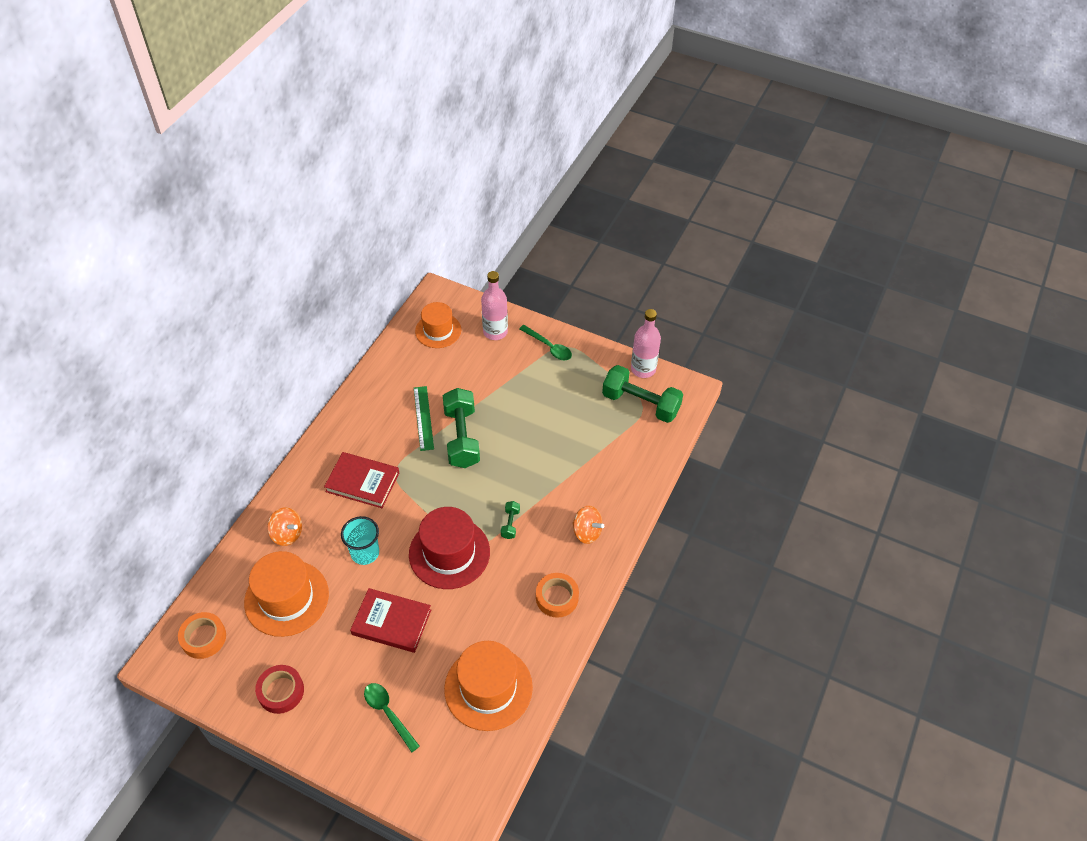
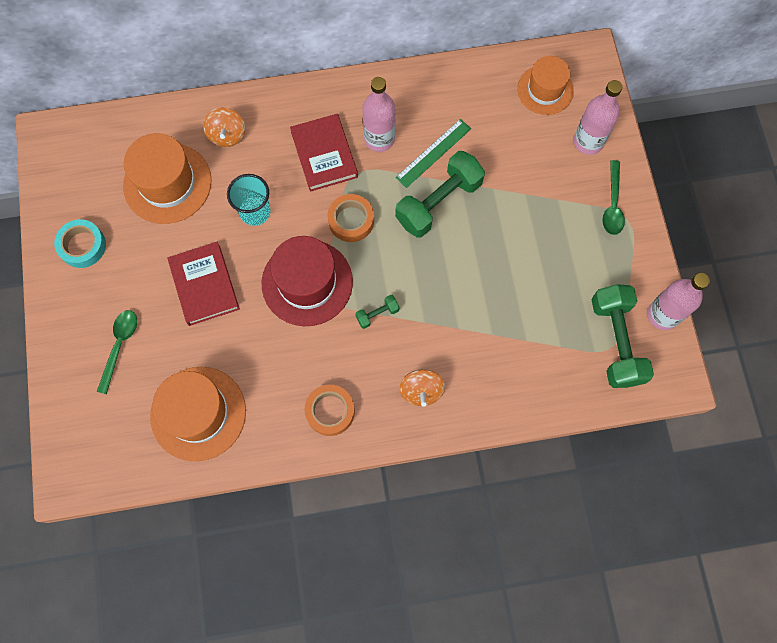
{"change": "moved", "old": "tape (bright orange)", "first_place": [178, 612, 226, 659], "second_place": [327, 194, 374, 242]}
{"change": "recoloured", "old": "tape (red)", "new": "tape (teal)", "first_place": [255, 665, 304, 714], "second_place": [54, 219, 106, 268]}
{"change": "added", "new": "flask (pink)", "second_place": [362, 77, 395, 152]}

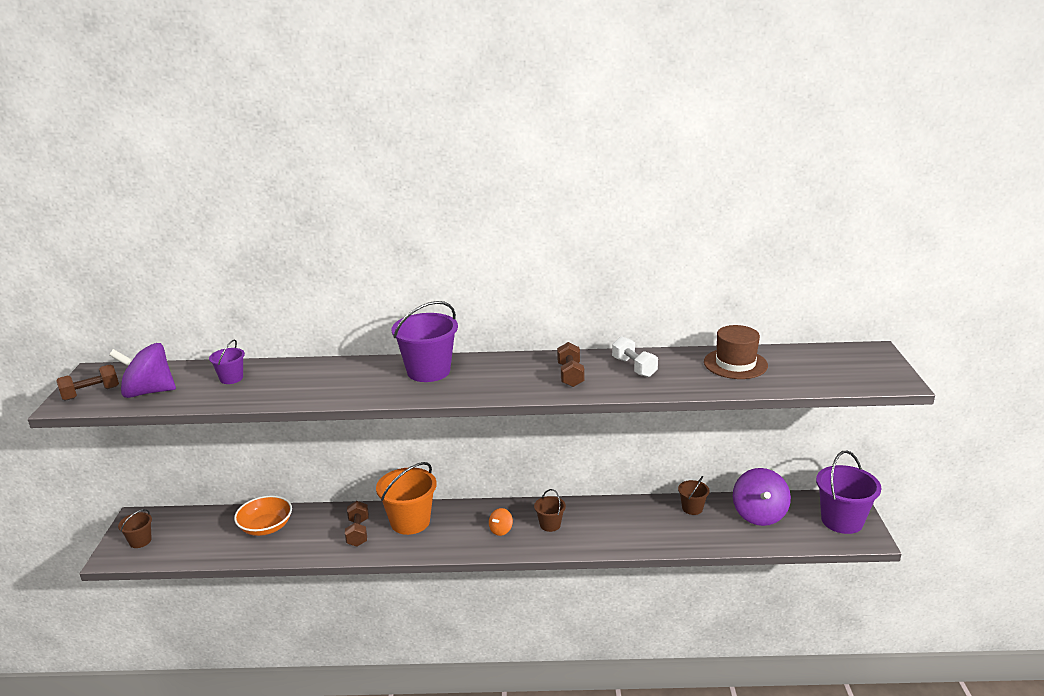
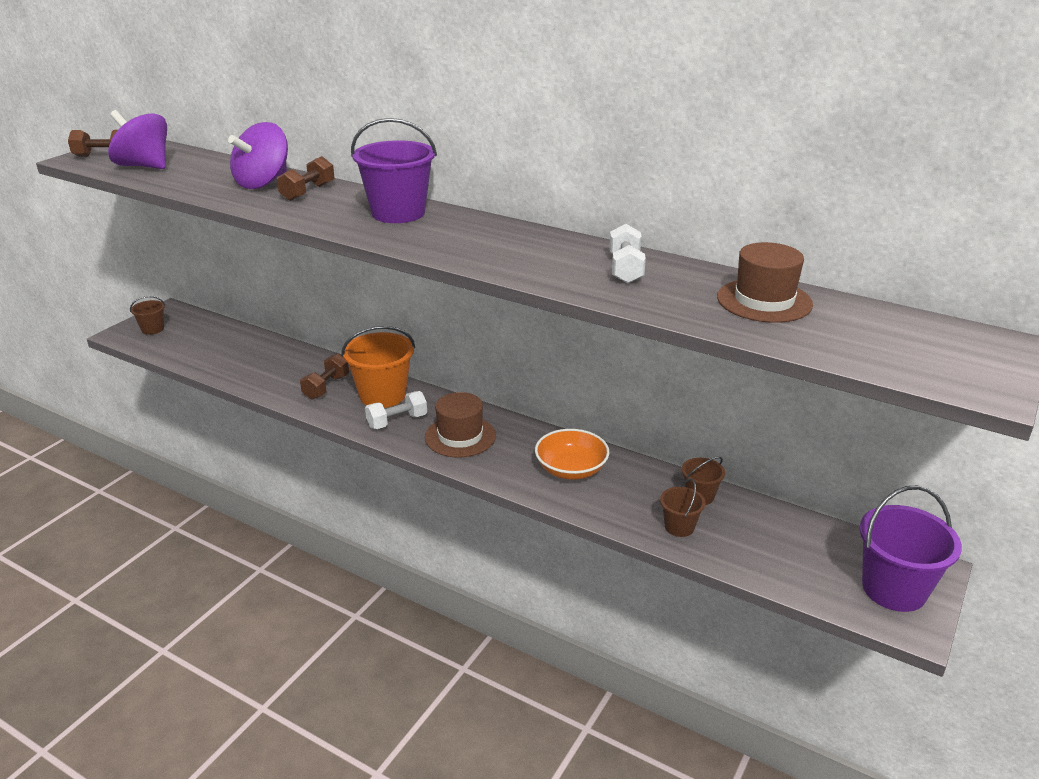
{"change": "removed", "old": "sand bucket (purple)", "first_place": [209, 339, 245, 384]}
{"change": "moved", "old": "free weight (russet)", "first_place": [557, 342, 584, 387], "second_place": [277, 156, 334, 201]}
{"change": "moved", "old": "spinning top (purple)", "first_place": [733, 468, 791, 526], "second_place": [228, 122, 288, 189]}
{"change": "moved", "old": "sand bucket (russet)", "first_place": [534, 489, 566, 532], "second_place": [660, 479, 706, 537]}
{"change": "moved", "old": "bowl (bright orange)", "first_place": [234, 495, 292, 536], "second_place": [535, 429, 610, 480]}
{"change": "replaced", "old": "spinning top (bright orange)", "new": "top hat (russet)", "first_place": [489, 508, 513, 536], "second_place": [425, 392, 496, 457]}
{"change": "added", "new": "free weight (snow-white)", "second_place": [365, 391, 427, 429]}

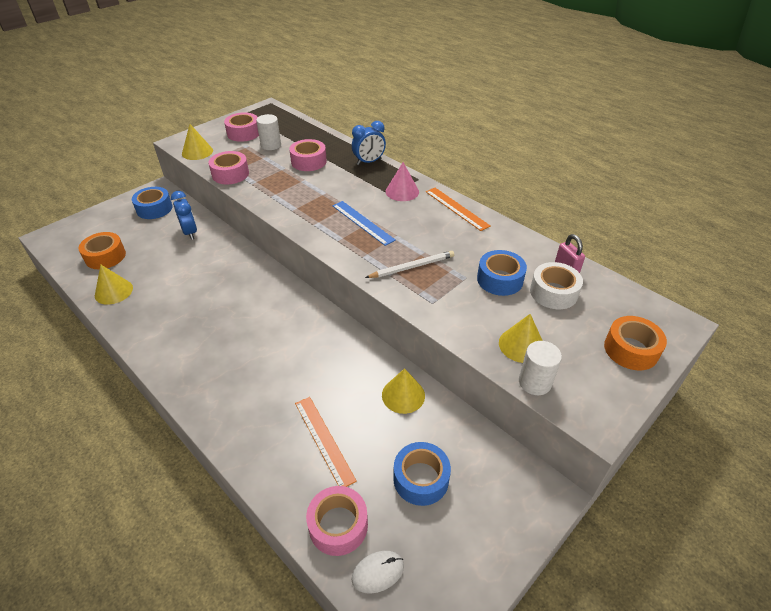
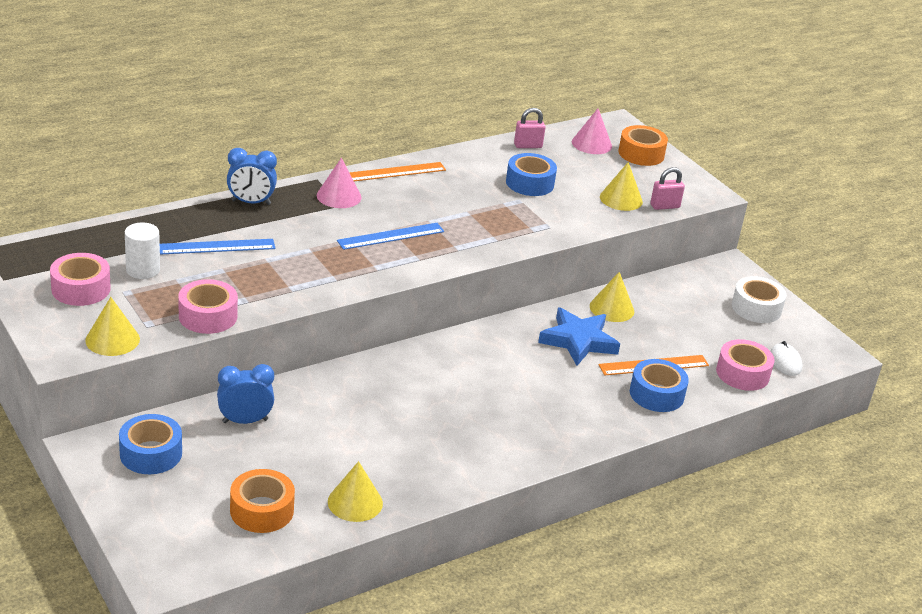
{"change": "turned", "old": "alarm clock (blue)", "first_place": [352, 121, 386, 165], "second_place": [227, 148, 277, 205], "degrees": 105}
{"change": "replaced", "old": "tape (pink)", "new": "straightedge (blue)", "first_place": [289, 139, 327, 171], "second_place": [160, 239, 276, 254]}
{"change": "removed", "old": "lead pencil (snow-white)", "first_place": [365, 251, 454, 278]}
{"change": "moved", "old": "tape (snow-white)", "first_place": [530, 262, 583, 309], "second_place": [732, 276, 786, 323]}
{"change": "replaced", "old": "cylinder (snow-white)", "new": "small lock (pink)", "first_place": [519, 341, 562, 395], "second_place": [650, 167, 685, 210]}
{"change": "moved", "old": "tape (blue)", "first_place": [393, 442, 451, 506], "second_place": [630, 359, 689, 412]}
{"change": "added", "new": "cone (pink)", "second_place": [572, 109, 612, 154]}
{"change": "added", "new": "star shape (blue)", "second_place": [538, 308, 620, 366]}

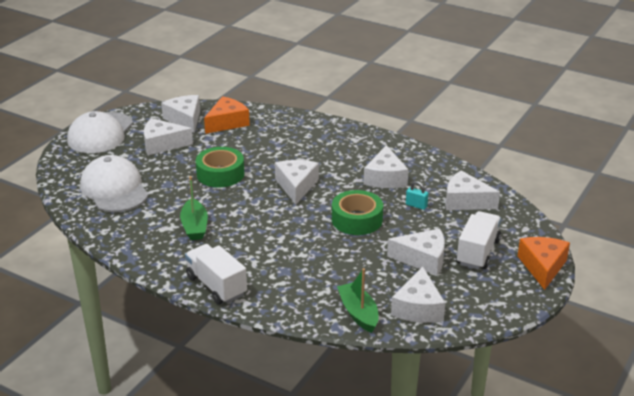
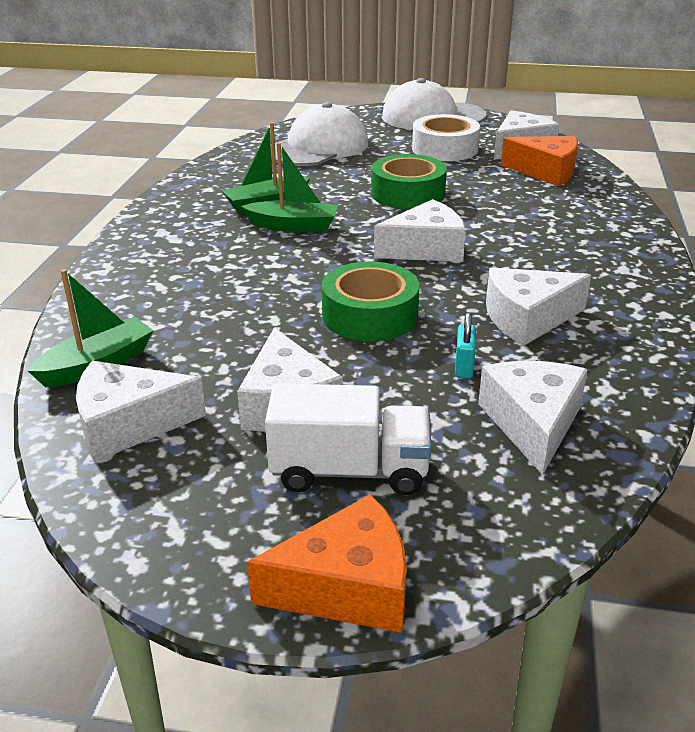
{"change": "replaced", "old": "piece of cheese (snow-white)", "new": "tape (snow-white)", "first_place": [144, 118, 193, 155], "second_place": [412, 114, 480, 161]}
{"change": "removed", "old": "lorry (snow-white)", "first_place": [185, 244, 247, 304]}
{"change": "added", "new": "boat (emerald)", "second_place": [241, 142, 338, 232]}

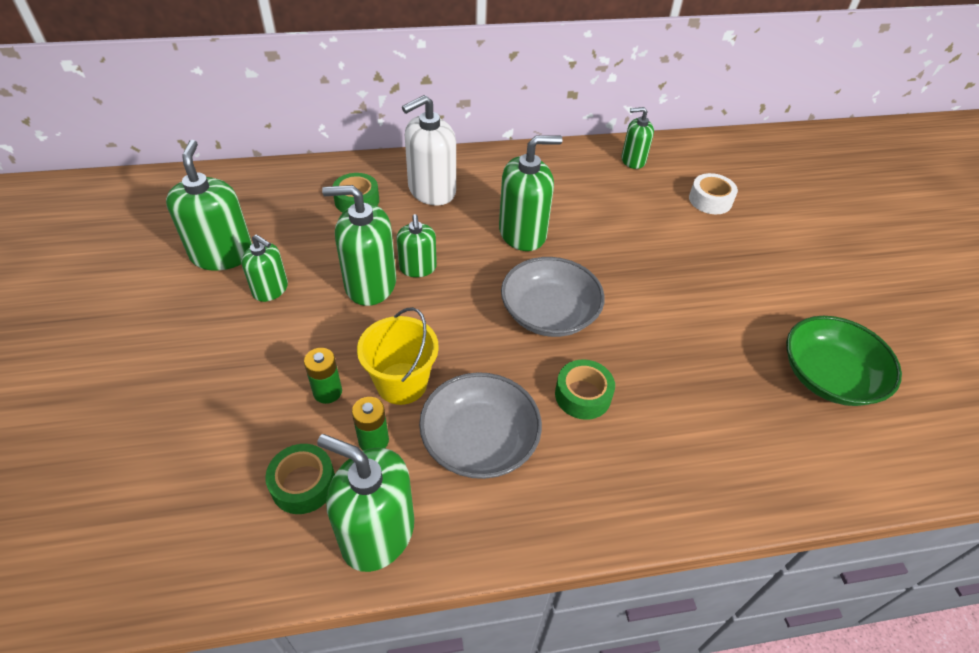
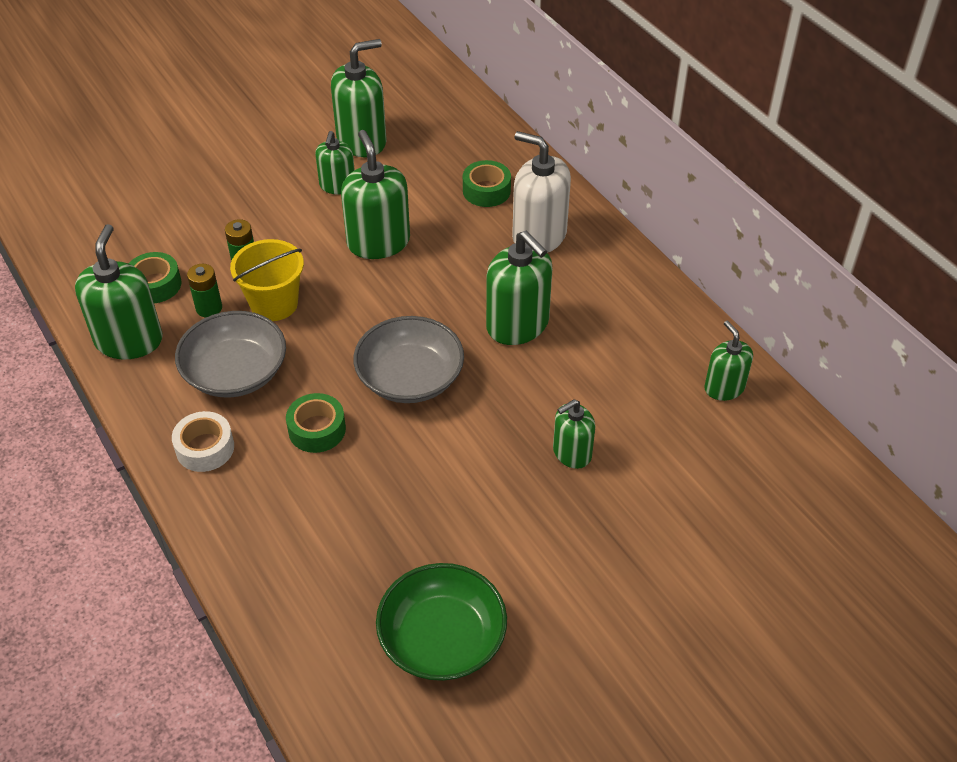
{"change": "moved", "old": "tape (snow-white)", "first_place": [689, 173, 738, 214], "second_place": [172, 411, 234, 472]}
{"change": "moved", "old": "pump bottle (emerald)", "first_place": [397, 214, 437, 277], "second_place": [553, 399, 595, 469]}

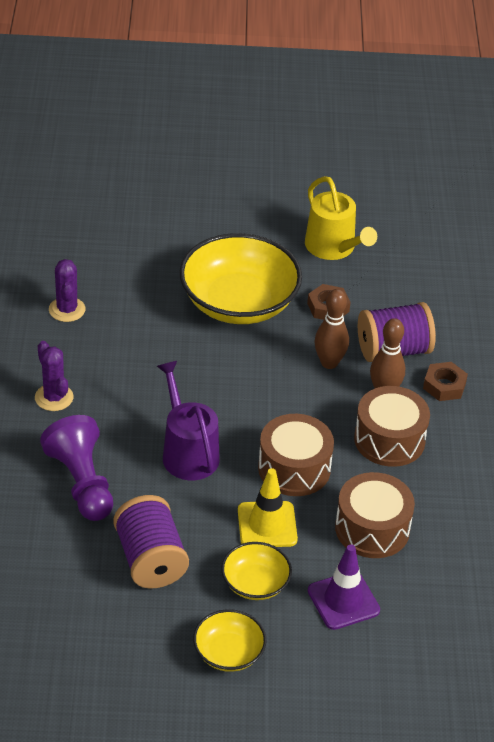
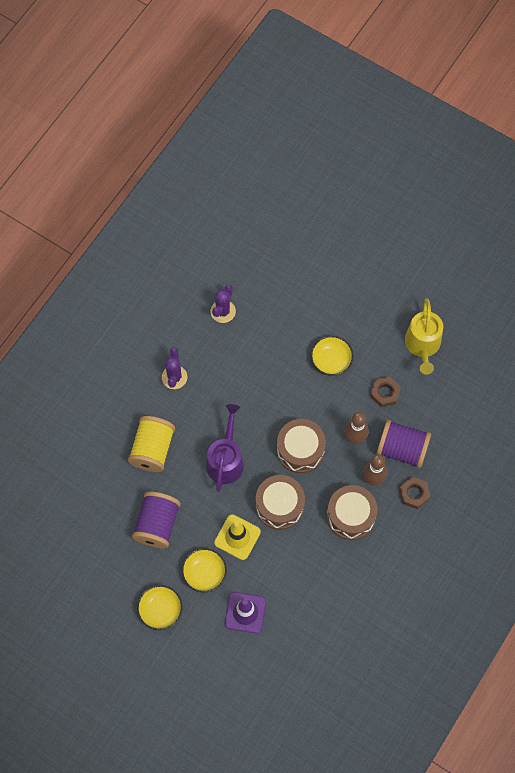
{"change": "resized", "old": "bowl (golden)", "first_place": [179, 233, 302, 324], "second_place": [311, 336, 353, 376], "factor": 0.5}
{"change": "replaced", "old": "pawn (purple)", "new": "reel of thread (golden)", "first_place": [40, 415, 113, 521], "second_place": [128, 416, 175, 472]}
{"change": "moved", "old": "drum (russet)", "first_place": [335, 472, 415, 558], "second_place": [277, 419, 326, 473]}

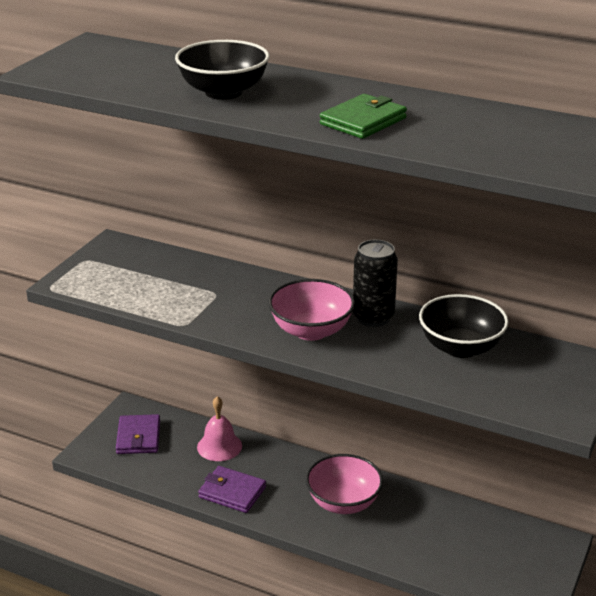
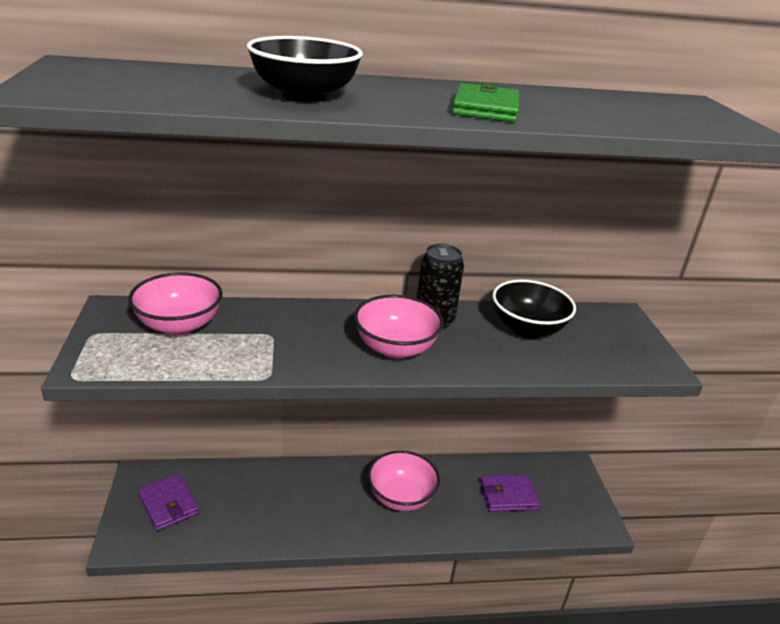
{"change": "removed", "old": "hand bell (pink)", "first_place": [197, 396, 242, 461]}
{"change": "moved", "old": "wallet (purple)", "first_place": [198, 466, 266, 513], "second_place": [480, 475, 540, 512]}
{"change": "added", "new": "bowl (pink)", "second_place": [128, 272, 223, 335]}

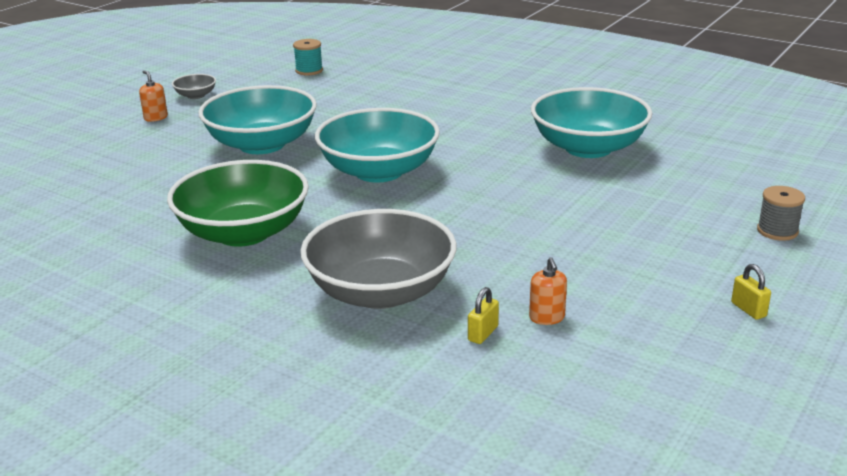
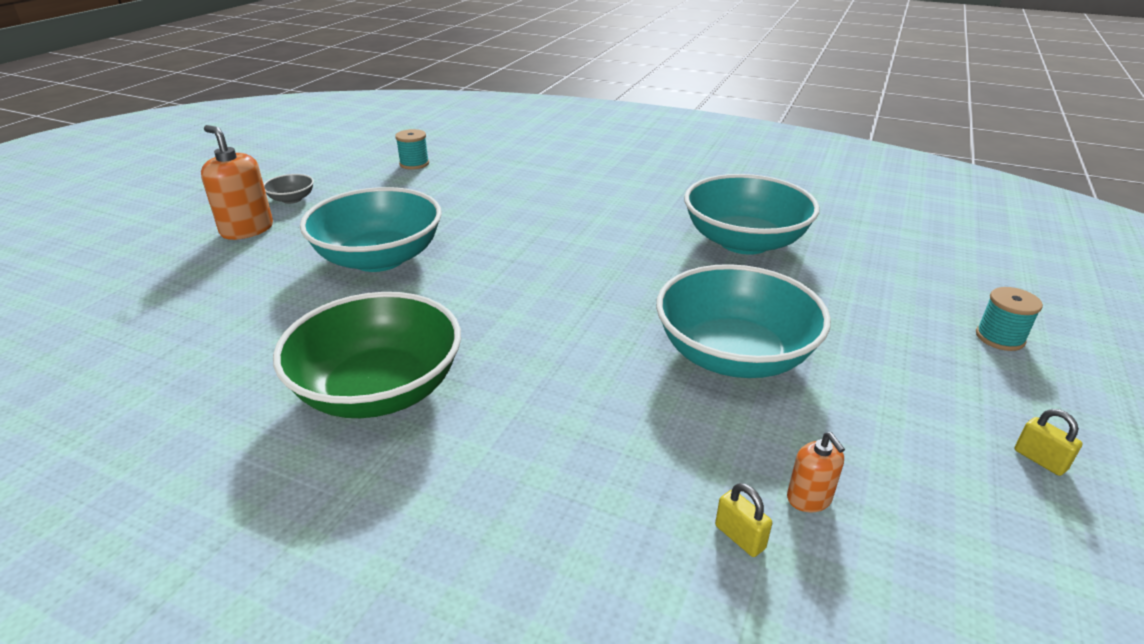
{"change": "resized", "old": "pump bottle (bright orange)", "first_place": [139, 70, 168, 122], "second_place": [201, 125, 273, 240], "factor": 1.87}
{"change": "moved", "old": "bowl (teal)", "first_place": [315, 108, 440, 183], "second_place": [656, 264, 831, 378]}
{"change": "recoloured", "old": "reel of thread (ash-grey)", "new": "reel of thread (teal)", "first_place": [757, 186, 805, 241], "second_place": [976, 287, 1043, 351]}
{"change": "removed", "old": "bowl (ash-grey)", "first_place": [300, 209, 457, 309]}
{"change": "turned", "old": "small lock (golden)", "first_place": [468, 287, 499, 344], "second_place": [715, 483, 772, 557], "degrees": -60}

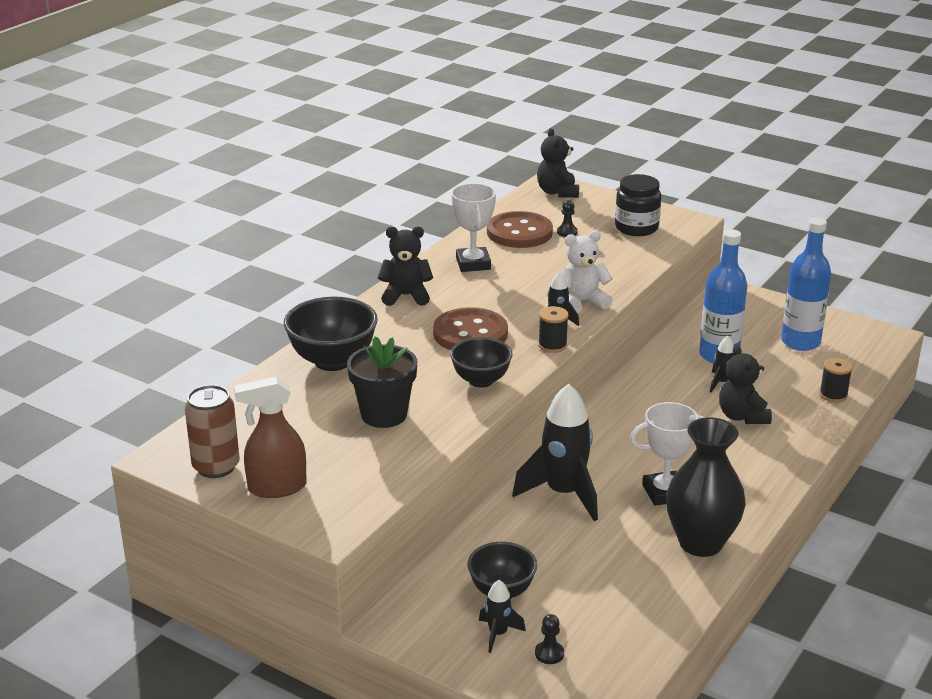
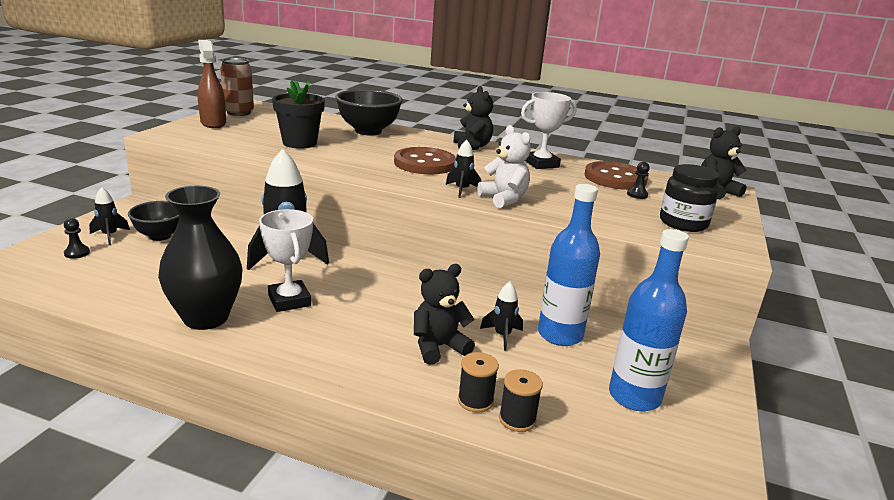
{"change": "moved", "old": "reel of thread (jet-black)", "first_place": [538, 306, 569, 353], "second_place": [458, 352, 499, 413]}
{"change": "removed", "old": "bowl (jet-black)", "first_place": [450, 337, 513, 388]}

